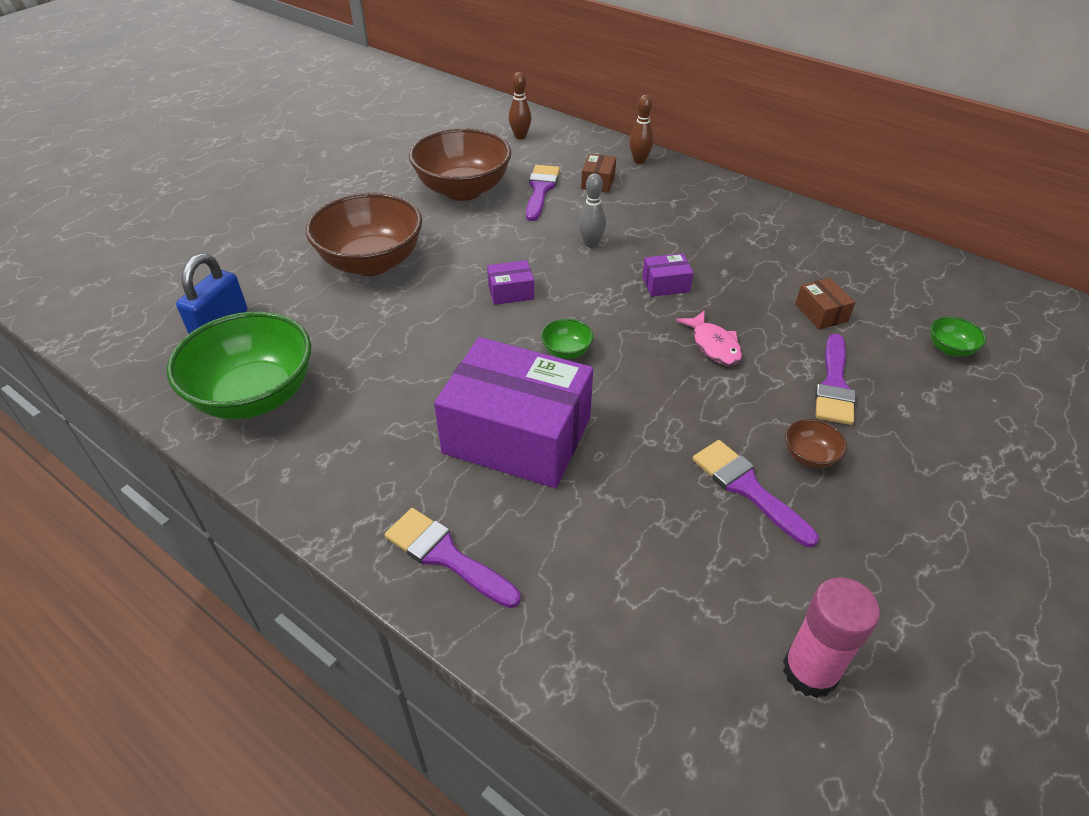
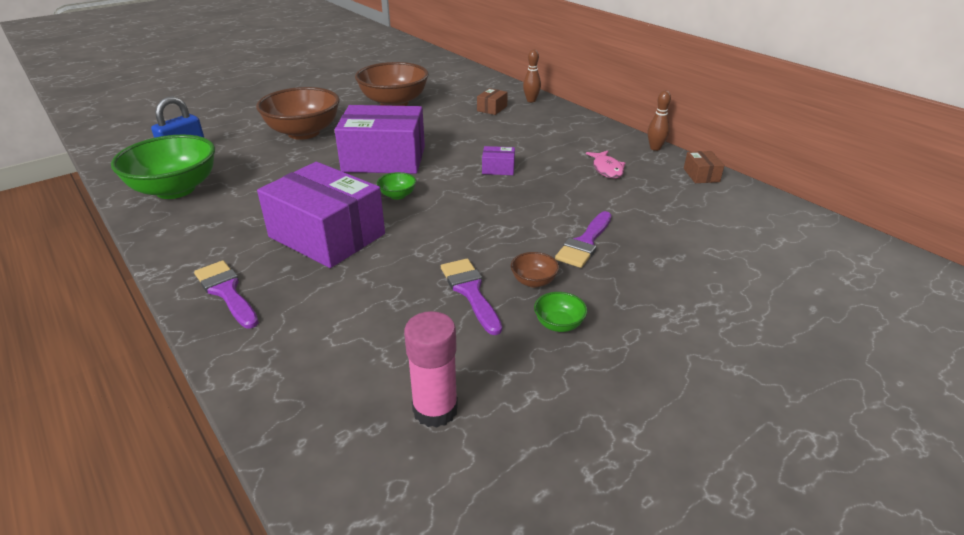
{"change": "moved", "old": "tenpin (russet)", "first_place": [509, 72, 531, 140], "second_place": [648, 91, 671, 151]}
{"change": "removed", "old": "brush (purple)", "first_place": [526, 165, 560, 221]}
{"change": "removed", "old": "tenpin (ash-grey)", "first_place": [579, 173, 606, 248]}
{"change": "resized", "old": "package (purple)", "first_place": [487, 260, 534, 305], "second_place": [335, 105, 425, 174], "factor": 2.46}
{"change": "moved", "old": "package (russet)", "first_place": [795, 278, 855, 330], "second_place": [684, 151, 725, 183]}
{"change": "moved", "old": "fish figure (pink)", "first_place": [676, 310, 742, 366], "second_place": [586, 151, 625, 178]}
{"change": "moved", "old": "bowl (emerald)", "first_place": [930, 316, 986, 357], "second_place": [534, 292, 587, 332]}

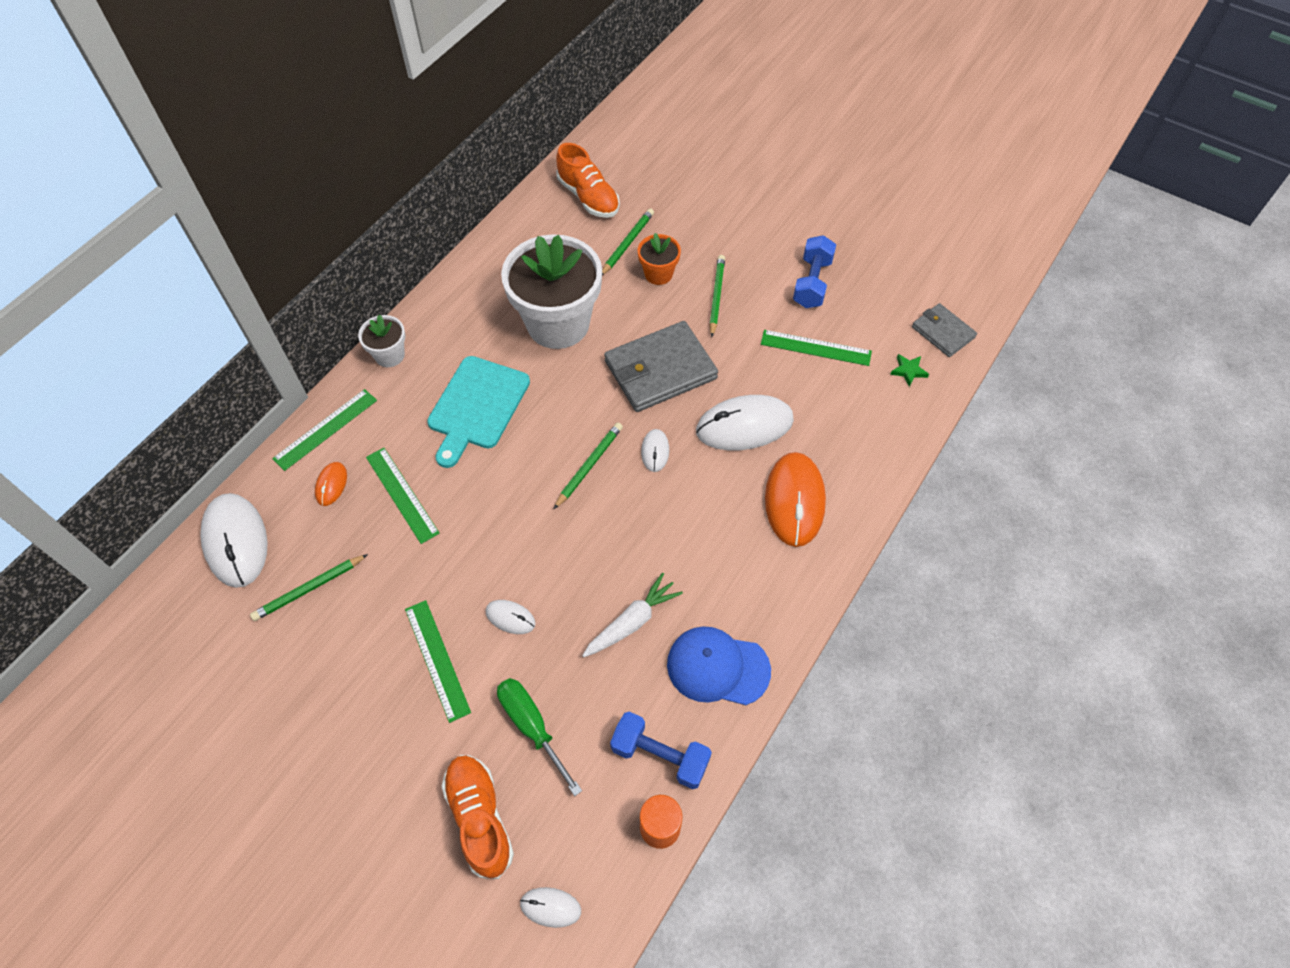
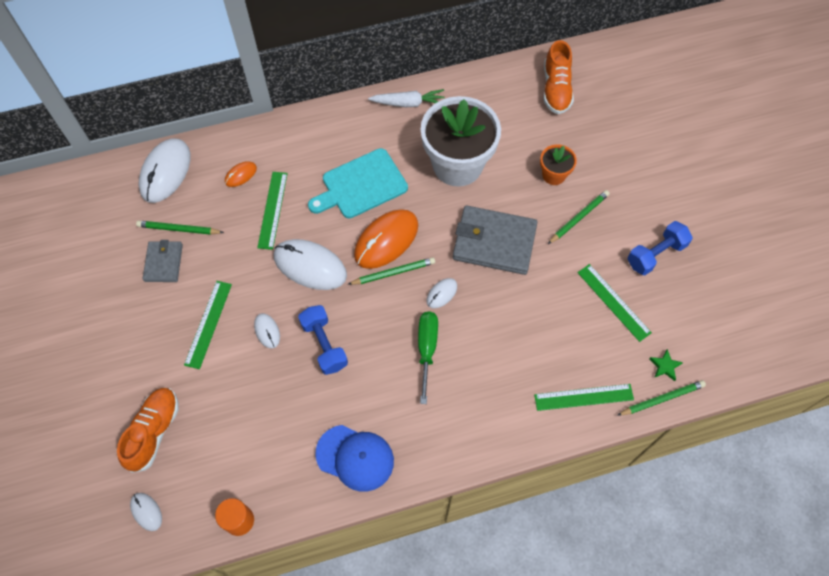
{"change": "moved", "old": "lead pencil (emerald)", "first_place": [602, 208, 654, 275], "second_place": [617, 380, 706, 416]}
{"change": "moved", "old": "wallet (ash-grey)", "first_place": [912, 303, 977, 357], "second_place": [143, 240, 183, 282]}
{"change": "removed", "old": "plant pot (snow-white)", "first_place": [358, 314, 406, 367]}
{"change": "moved", "old": "straightedge (emerald)", "first_place": [272, 389, 377, 471], "second_place": [534, 384, 634, 411]}
{"change": "moved", "old": "mouse (snow-white)", "first_place": [696, 395, 794, 451], "second_place": [274, 239, 347, 290]}
{"change": "moved", "old": "mouse (bright orange)", "first_place": [765, 452, 826, 547], "second_place": [354, 209, 418, 269]}
{"change": "moved", "old": "toy carrot (snow-white)", "first_place": [582, 573, 683, 657], "second_place": [368, 89, 445, 107]}
{"change": "turned", "old": "peaked cap (blue)", "first_place": [667, 626, 771, 705], "second_place": [315, 425, 394, 492], "degrees": 150}
{"change": "moved", "old": "screwdriver (emerald)", "first_place": [497, 678, 582, 796], "second_place": [418, 311, 438, 404]}
{"change": "moved", "old": "free weight (blue)", "first_place": [610, 712, 712, 789], "second_place": [298, 305, 348, 375]}

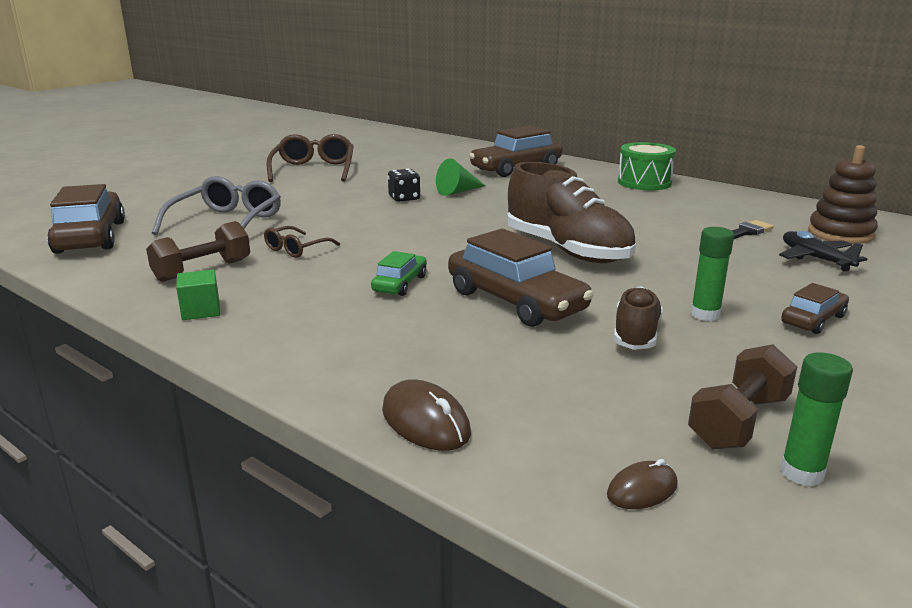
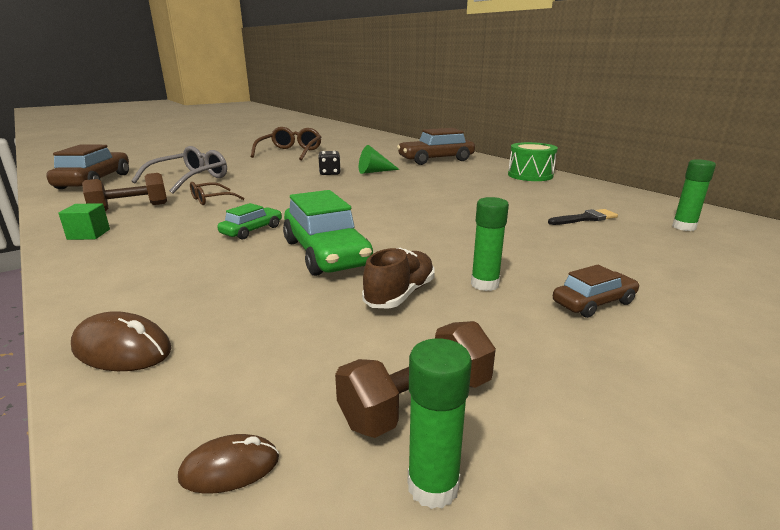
{"change": "replaced", "old": "stacking toy (russet)", "new": "glue (emerald)", "first_place": [808, 145, 878, 244], "second_place": [672, 159, 716, 231]}
{"change": "removed", "old": "shoe (russet)", "first_place": [507, 162, 636, 263]}
{"change": "recoloured", "old": "car (russet)", "new": "car (emerald)", "first_place": [448, 229, 594, 327], "second_place": [283, 190, 373, 276]}
{"change": "removed", "old": "toy plane (jet-black)", "first_place": [779, 231, 867, 271]}
{"change": "turned", "old": "mouse (russet)", "first_place": [382, 379, 471, 451], "second_place": [71, 311, 172, 371], "degrees": -45}

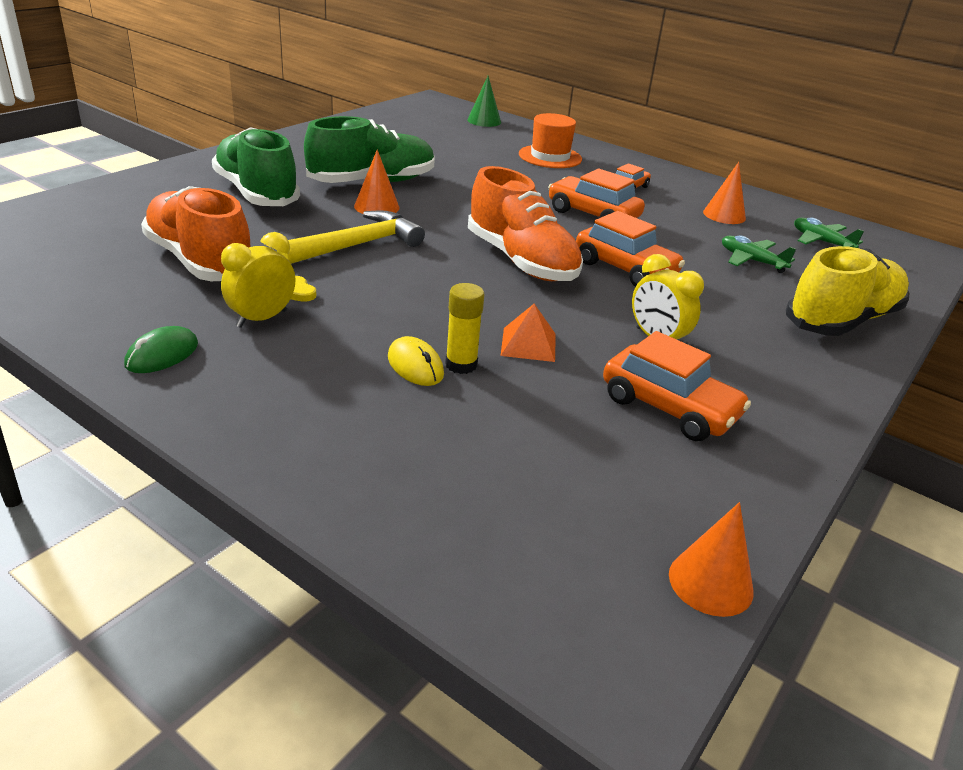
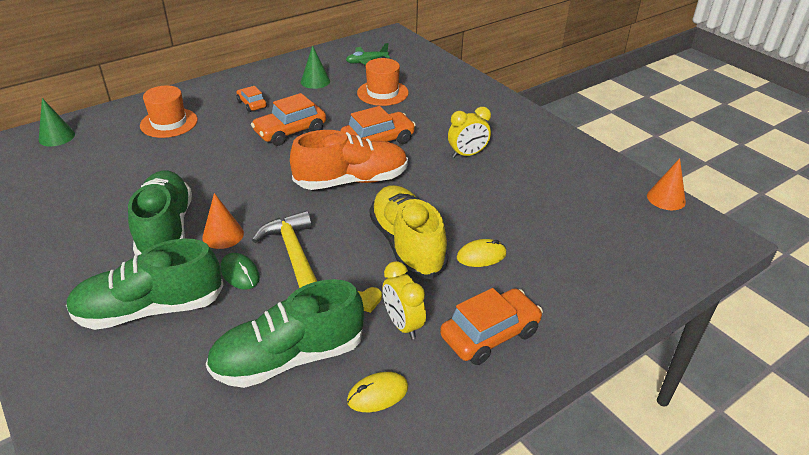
{"change": "recoloured", "old": "cone (bright orange)", "new": "cone (emerald)", "first_place": [703, 162, 746, 224], "second_place": [301, 45, 330, 89]}
{"change": "recoloured", "old": "shoe (bright orange)", "new": "shoe (emerald)", "first_place": [141, 186, 250, 281], "second_place": [206, 279, 364, 388]}
{"change": "replaced", "old": "toy plane (emerald)", "new": "top hat (bright orange)", "first_place": [722, 235, 796, 273], "second_place": [357, 58, 409, 106]}
{"change": "moved", "old": "shoe (golden)", "first_place": [786, 246, 909, 336], "second_place": [370, 185, 448, 279]}
{"change": "removed", "old": "glue (golden)", "first_place": [445, 283, 484, 374]}
{"change": "removed", "old": "pyramid shape (bright orange)", "first_place": [501, 304, 556, 362]}
{"change": "moved", "old": "mouse (emerald)", "first_place": [124, 326, 198, 373], "second_place": [220, 253, 260, 290]}
{"change": "moved", "old": "car (bright orange)", "first_place": [603, 331, 751, 441], "second_place": [440, 288, 543, 365]}
{"change": "added", "new": "mouse (golden)", "second_place": [347, 372, 408, 412]}

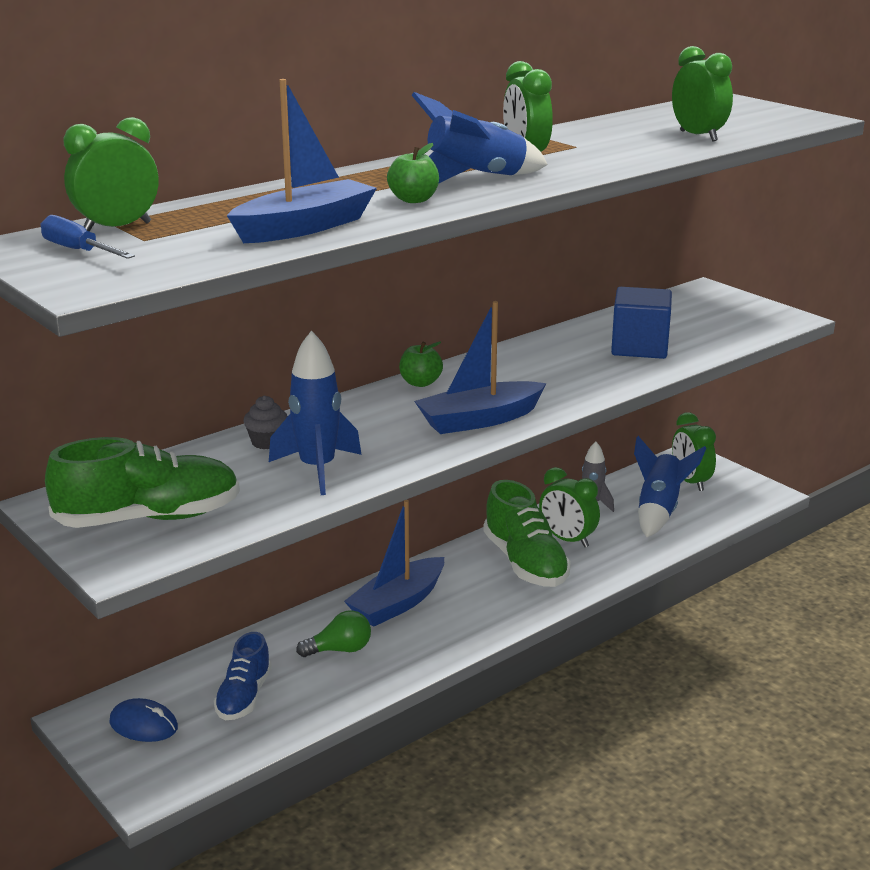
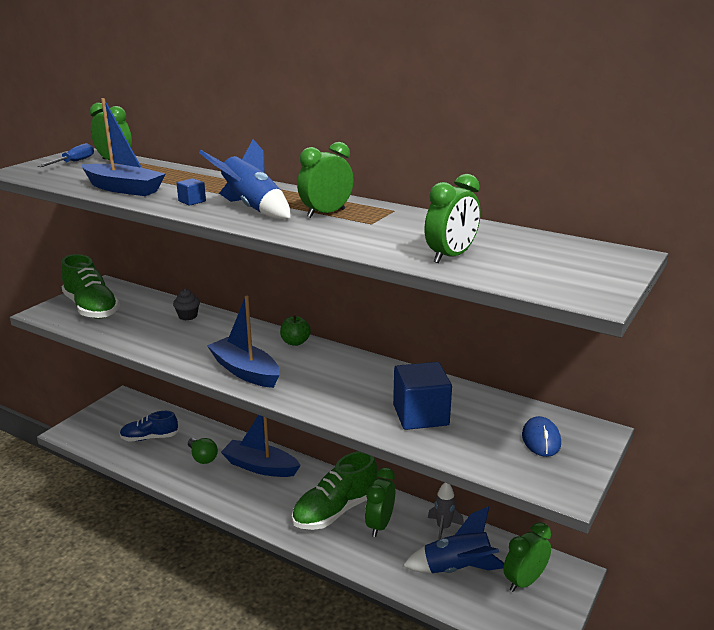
{"change": "replaced", "old": "toy apple (emerald)", "new": "block (blue)", "first_place": [387, 143, 439, 203], "second_place": [177, 178, 206, 206]}
{"change": "removed", "old": "rocket (blue)", "first_place": [269, 330, 362, 495]}
{"change": "moved", "old": "mouse (blue)", "first_place": [109, 698, 178, 742], "second_place": [522, 416, 561, 457]}

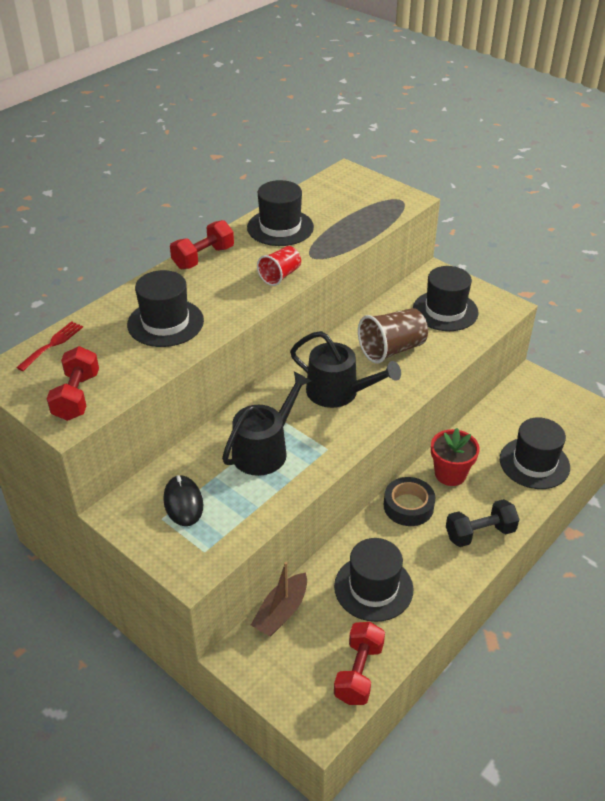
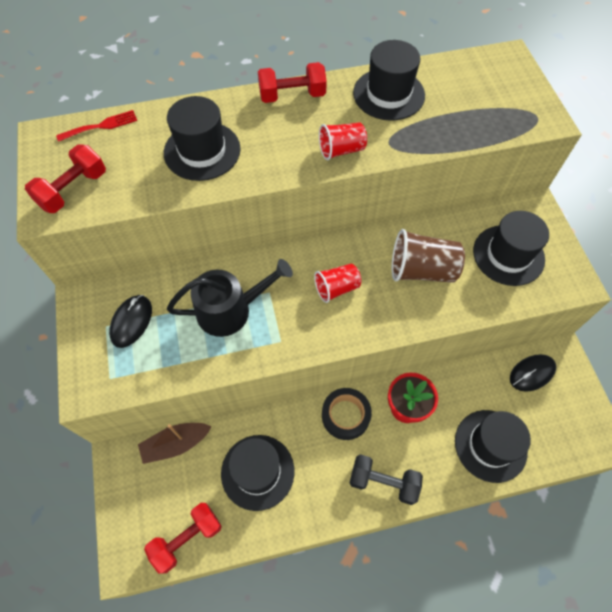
{"change": "replaced", "old": "sprinkling can (jet-black)", "new": "beaker (red)", "first_place": [290, 331, 401, 408], "second_place": [314, 264, 361, 303]}
{"change": "added", "new": "mouse (jet-black)", "second_place": [510, 354, 556, 392]}

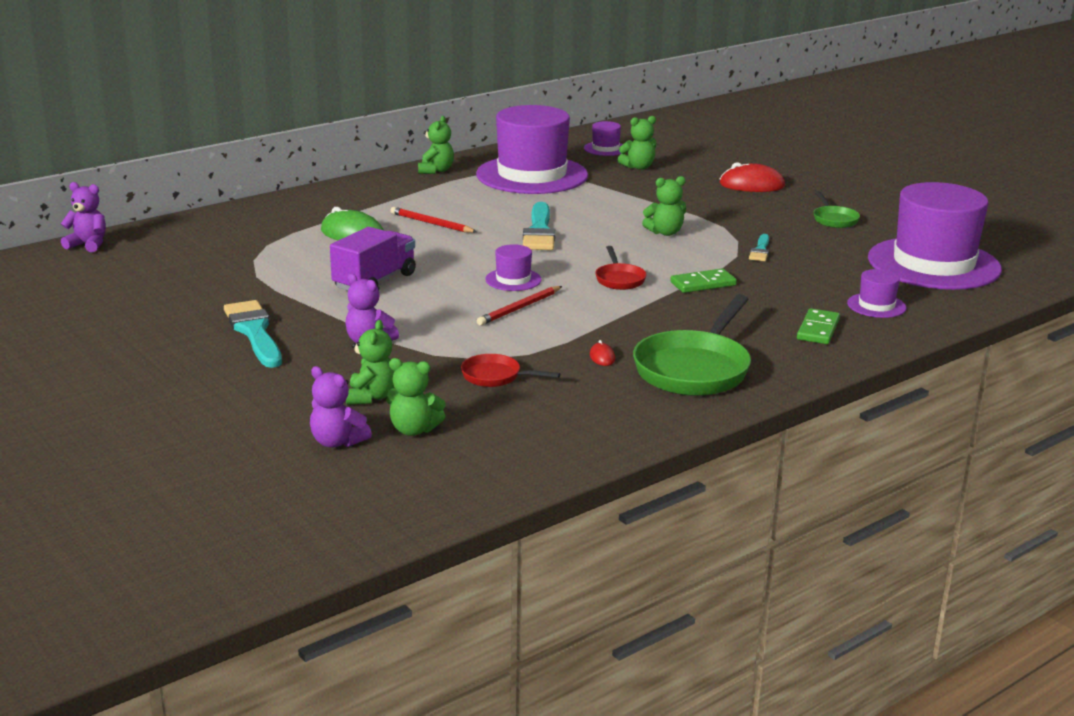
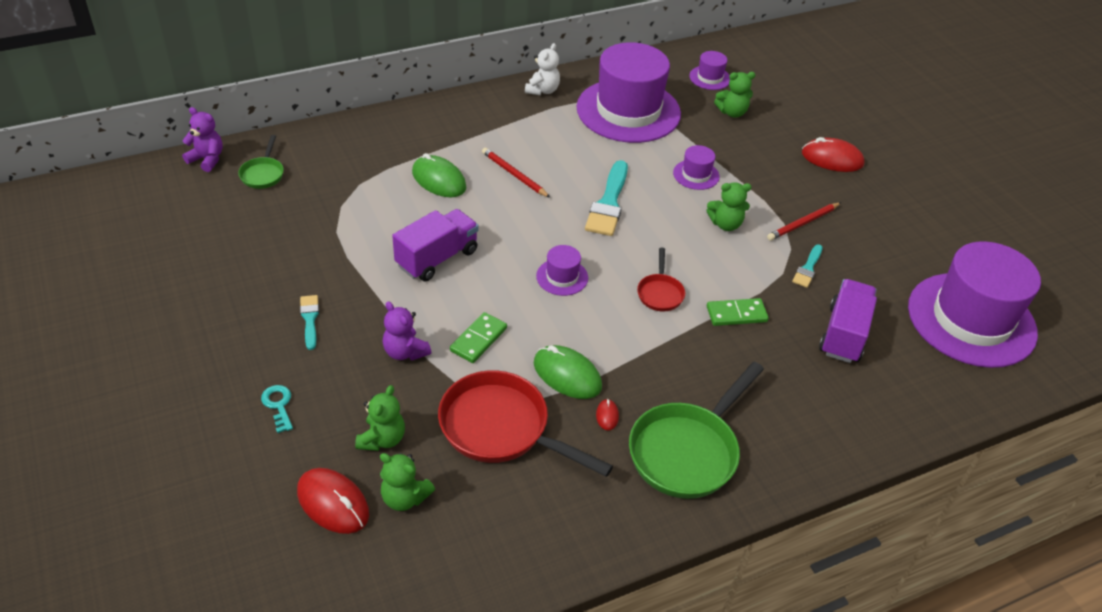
{"change": "recoloured", "old": "stuffed bear (emerald)", "new": "stuffed bear (snow-white)", "first_place": [418, 116, 454, 174], "second_place": [525, 43, 560, 95]}
{"change": "moved", "old": "frying pan (emerald)", "first_place": [813, 191, 860, 228], "second_place": [238, 135, 284, 189]}
{"change": "moved", "old": "top hat (purple)", "first_place": [847, 269, 907, 318], "second_place": [673, 145, 720, 190]}
{"change": "moved", "old": "lead pencil (red)", "first_place": [477, 286, 562, 326], "second_place": [767, 203, 841, 241]}
{"change": "resized", "old": "brush (teal)", "first_place": [224, 300, 282, 368], "second_place": [300, 295, 319, 350], "factor": 0.54}
{"change": "moved", "old": "domino tile (emerald)", "first_place": [797, 308, 840, 344], "second_place": [450, 312, 507, 363]}
{"change": "resized", "old": "frying pan (red)", "first_place": [461, 354, 560, 387], "second_place": [438, 370, 613, 477], "factor": 1.99}
{"change": "replaced", "old": "stuffed bear (purple)", "new": "mouse (red)", "first_place": [310, 366, 372, 448], "second_place": [297, 468, 369, 534]}
{"change": "added", "new": "lorry (purple)", "second_place": [819, 279, 877, 363]}
{"change": "added", "new": "mouse (emerald)", "second_place": [534, 345, 602, 399]}
{"change": "added", "new": "latchkey (teal)", "second_place": [261, 385, 293, 433]}

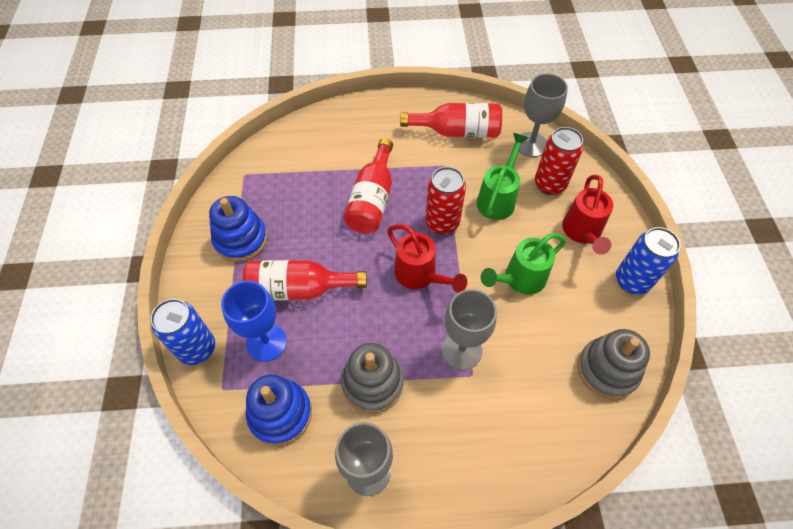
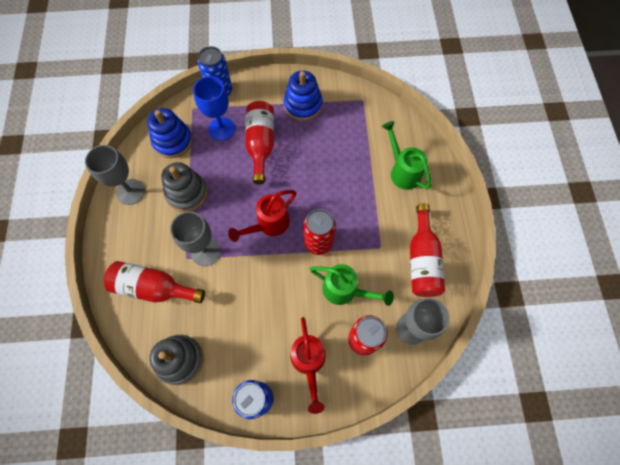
{"change": "moved", "old": "flask (red)", "first_place": [343, 138, 393, 234], "second_place": [104, 261, 205, 303]}
{"change": "turned", "old": "sprinkling can (red)", "first_place": [562, 175, 613, 255], "second_place": [290, 317, 326, 414], "degrees": -105}
{"change": "moved", "old": "sprinkling can (emerald)", "first_place": [481, 233, 566, 295], "second_place": [382, 121, 431, 190]}

